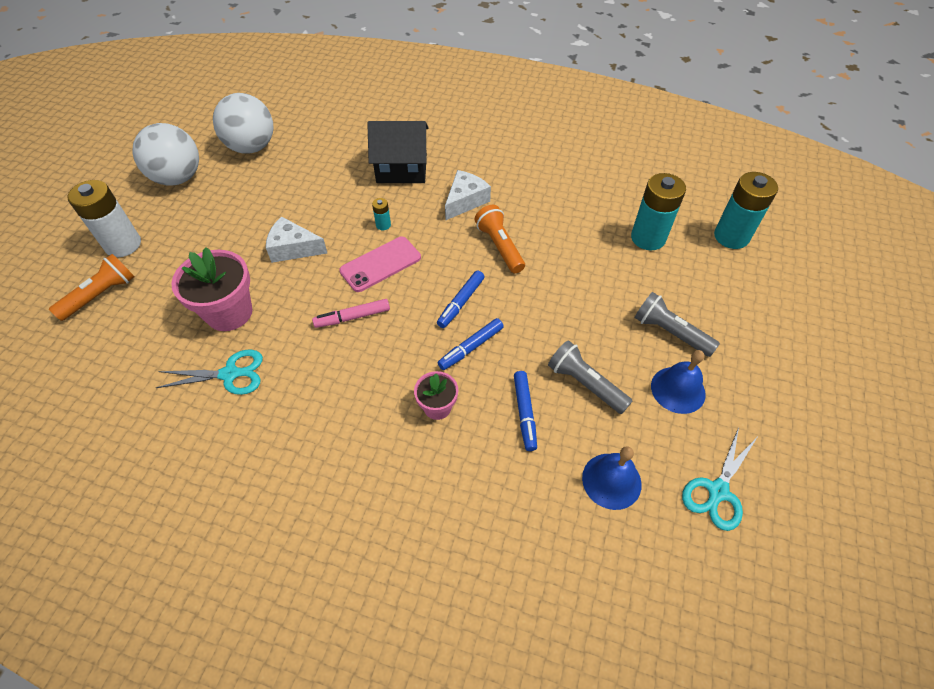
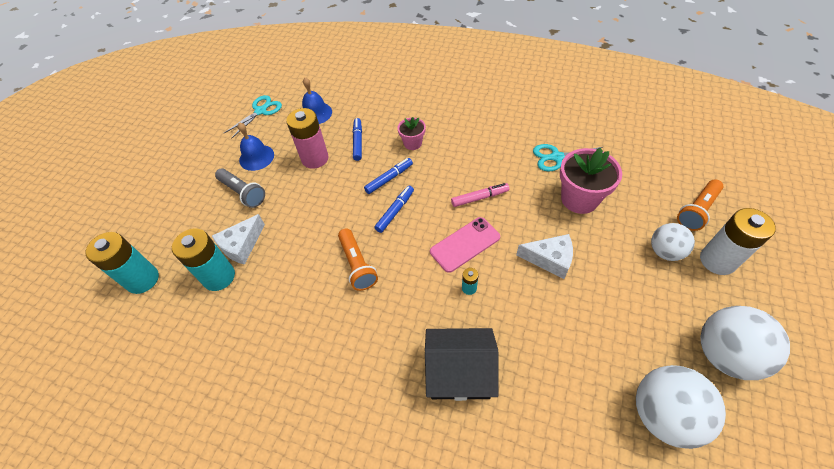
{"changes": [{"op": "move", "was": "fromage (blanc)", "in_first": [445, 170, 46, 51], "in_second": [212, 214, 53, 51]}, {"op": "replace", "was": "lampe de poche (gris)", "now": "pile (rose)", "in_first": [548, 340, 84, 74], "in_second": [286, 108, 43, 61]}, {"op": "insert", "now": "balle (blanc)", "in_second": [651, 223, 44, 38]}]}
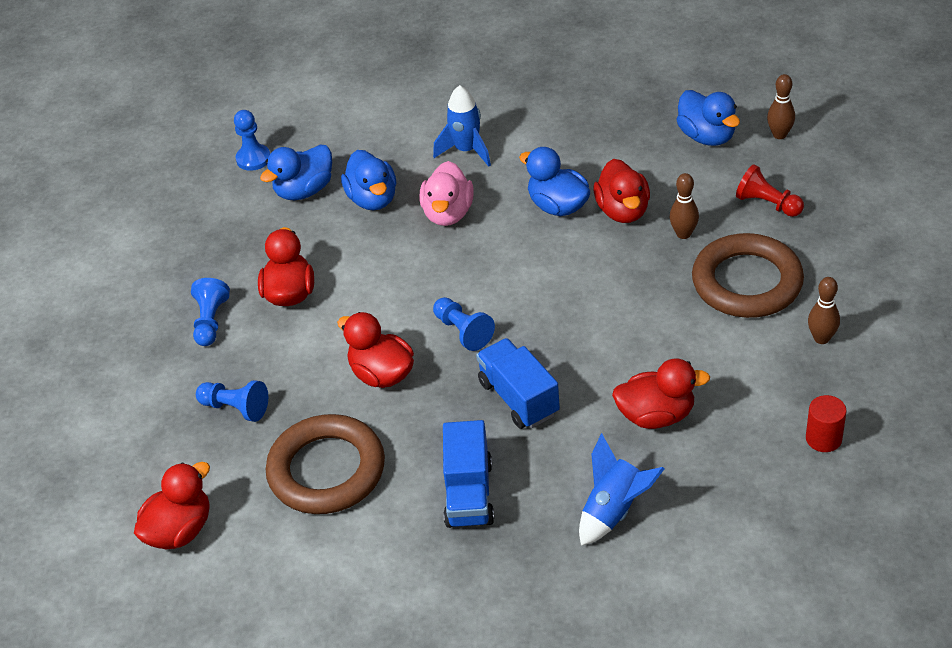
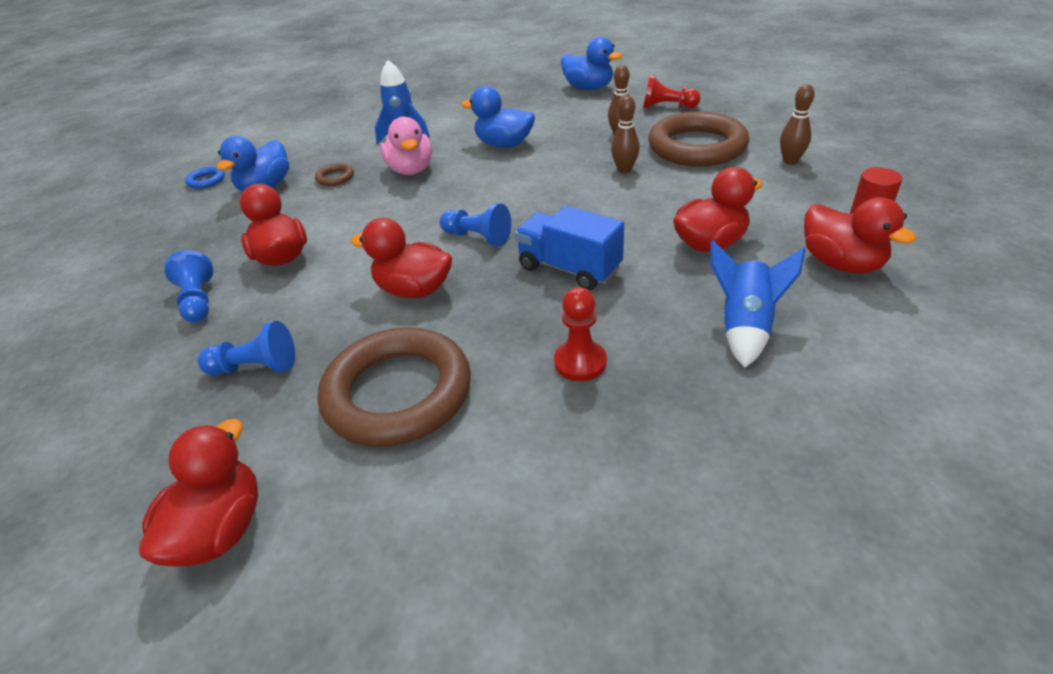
{"changes": [{"op": "replace", "was": "pion (bleu)", "now": "anneau (bleu)", "in_first": [234, 110, 36, 61], "in_second": [185, 166, 40, 23]}, {"op": "replace", "was": "canard (bleu)", "now": "anneau (marron)", "in_first": [341, 150, 55, 61], "in_second": [315, 163, 39, 23]}, {"op": "replace", "was": "camion (bleu)", "now": "pion (rouge)", "in_first": [443, 420, 51, 108], "in_second": [554, 287, 53, 94]}, {"op": "move", "was": "canard (rouge)", "in_first": [593, 159, 57, 64], "in_second": [804, 197, 112, 76]}, {"op": "move", "was": "quille (marron)", "in_first": [767, 74, 28, 65], "in_second": [611, 95, 29, 78]}]}
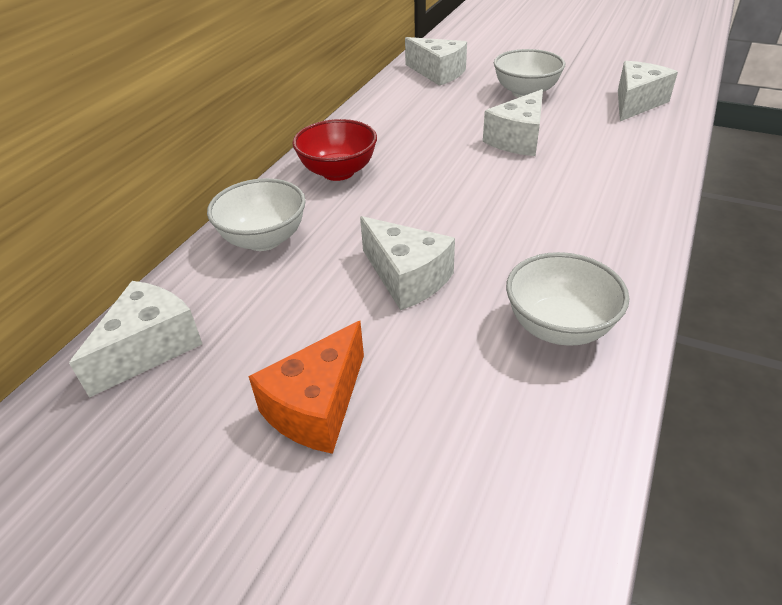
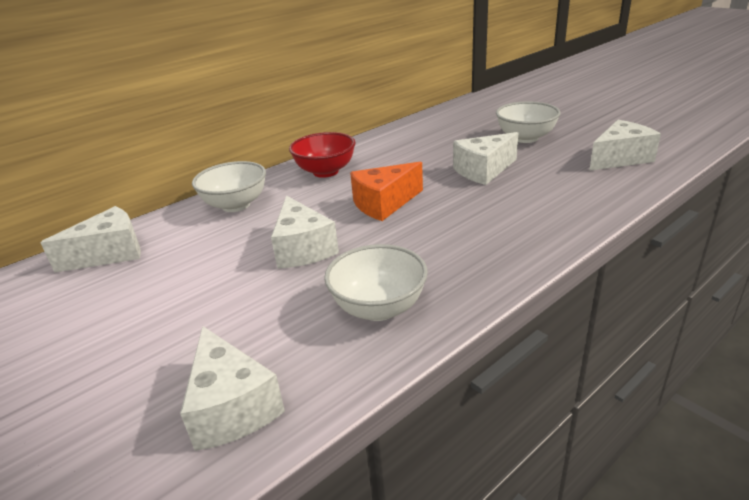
{"changes": [{"op": "move", "was": "fromage (orange)", "in_first": [248, 321, 116, 133], "in_second": [350, 162, 73, 59]}, {"op": "move", "was": "fromage (blanc)", "in_first": [405, 37, 62, 49], "in_second": [180, 326, 105, 125]}]}
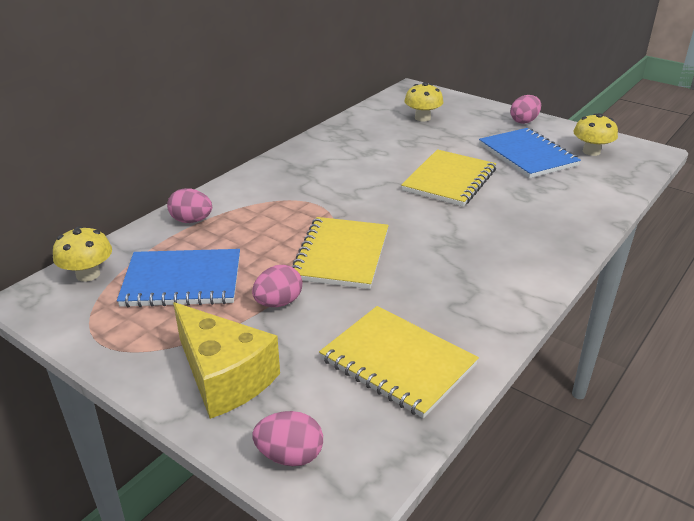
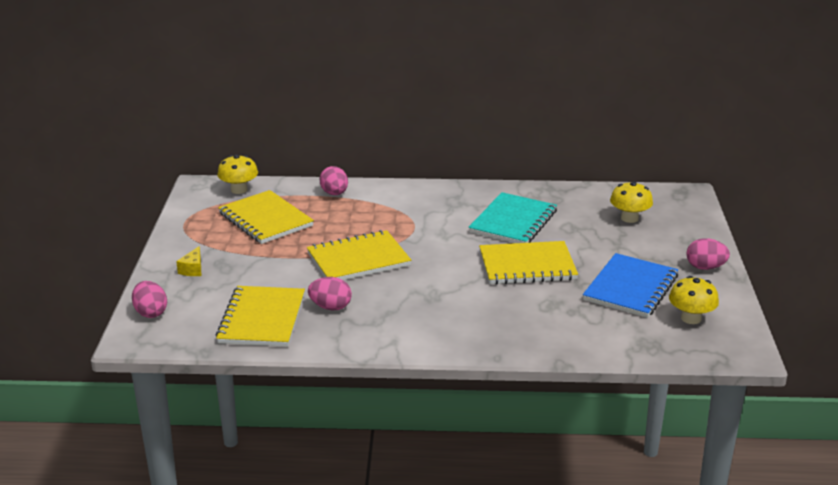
{"changes": [{"op": "recolor", "was": "carnet (bleu)", "now": "carnet (jaune)", "in_first": [117, 249, 123, 58], "in_second": [218, 190, 96, 54]}, {"op": "resize", "was": "fromage (jaune)", "in_first": [173, 302, 107, 117], "in_second": [176, 246, 25, 30], "ratio": 0.42}, {"op": "move", "was": "œuf (rose)", "in_first": [252, 265, 50, 42], "in_second": [308, 277, 44, 33]}, {"op": "insert", "now": "carnet (turquoise)", "in_second": [468, 192, 89, 51]}]}
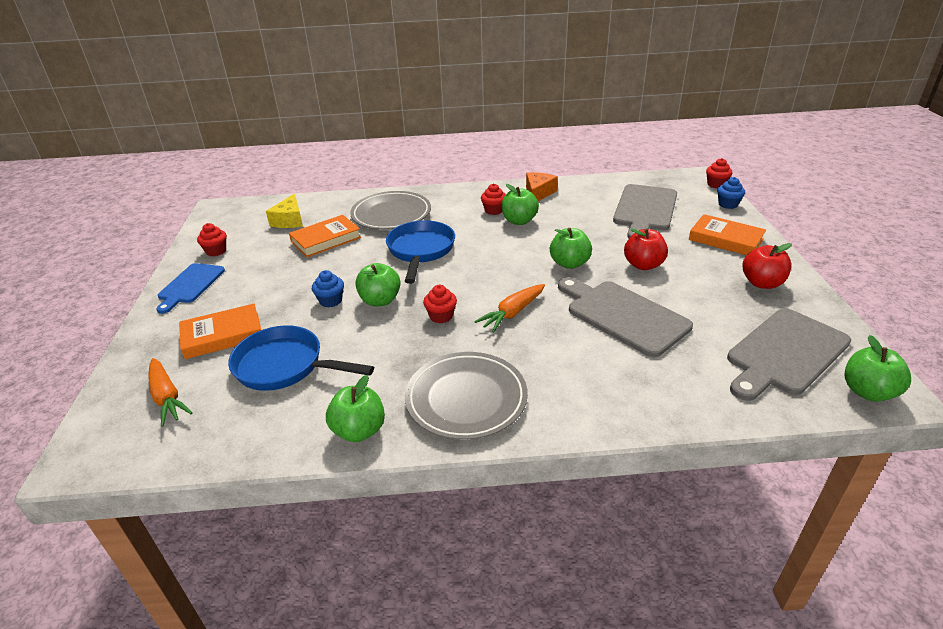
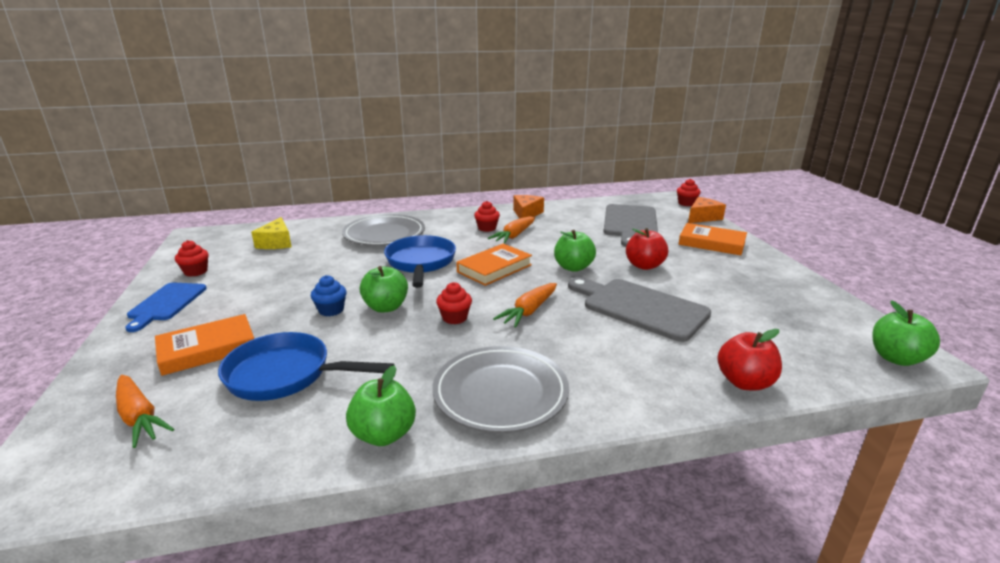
{"changes": [{"op": "move", "was": "livre (orange)", "in_first": [289, 215, 72, 42], "in_second": [456, 244, 76, 42]}, {"op": "replace", "was": "pomme (vert)", "now": "carotte (orange)", "in_first": [502, 184, 37, 41], "in_second": [488, 216, 47, 27]}, {"op": "replace", "was": "muffin (bleu)", "now": "fromage (orange)", "in_first": [717, 177, 28, 32], "in_second": [688, 197, 38, 26]}, {"op": "delete", "was": "planche à découper (gris)", "in_first": [727, 308, 124, 93]}, {"op": "move", "was": "pomme (rouge)", "in_first": [743, 243, 49, 46], "in_second": [717, 329, 65, 61]}]}
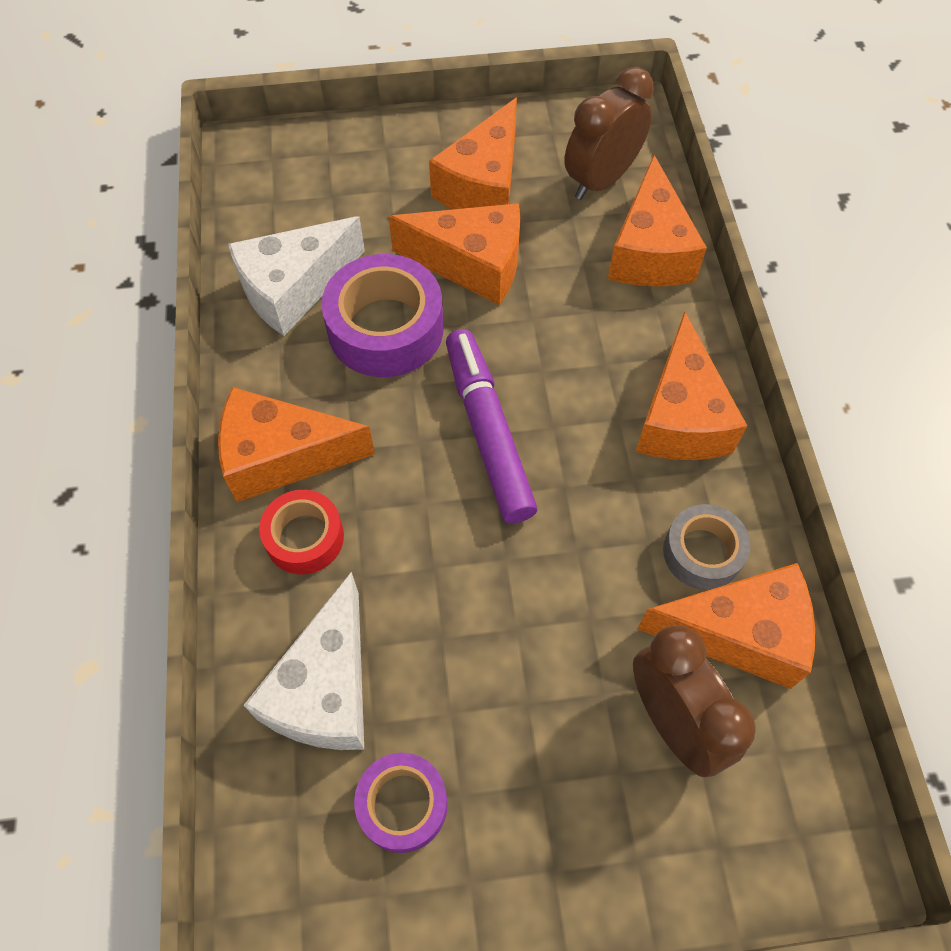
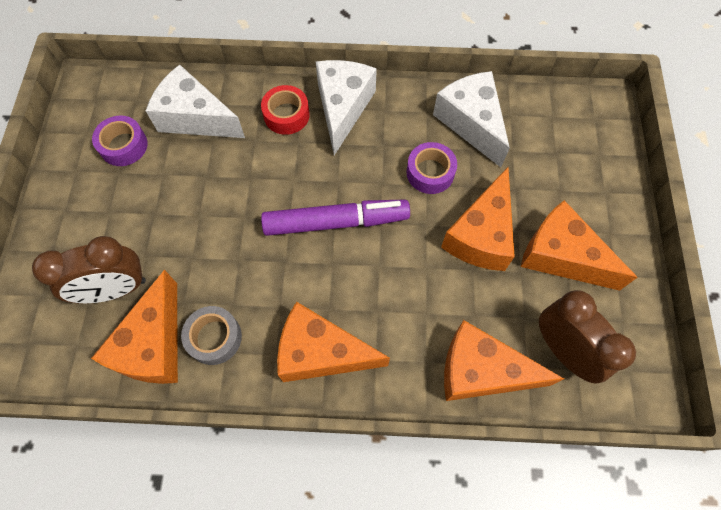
{"changes": [{"op": "recolor", "was": "fromage (orange)", "now": "fromage (blanc)", "in_first": [218, 387, 157, 115], "in_second": [316, 60, 61, 95]}, {"op": "resize", "was": "ruban adhésif (violet)", "in_first": [321, 254, 122, 123], "in_second": [406, 142, 51, 52], "ratio": 0.6}]}
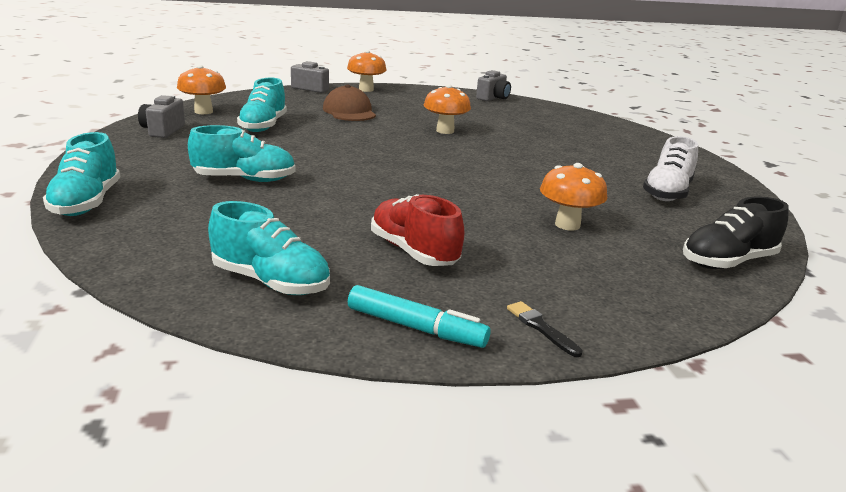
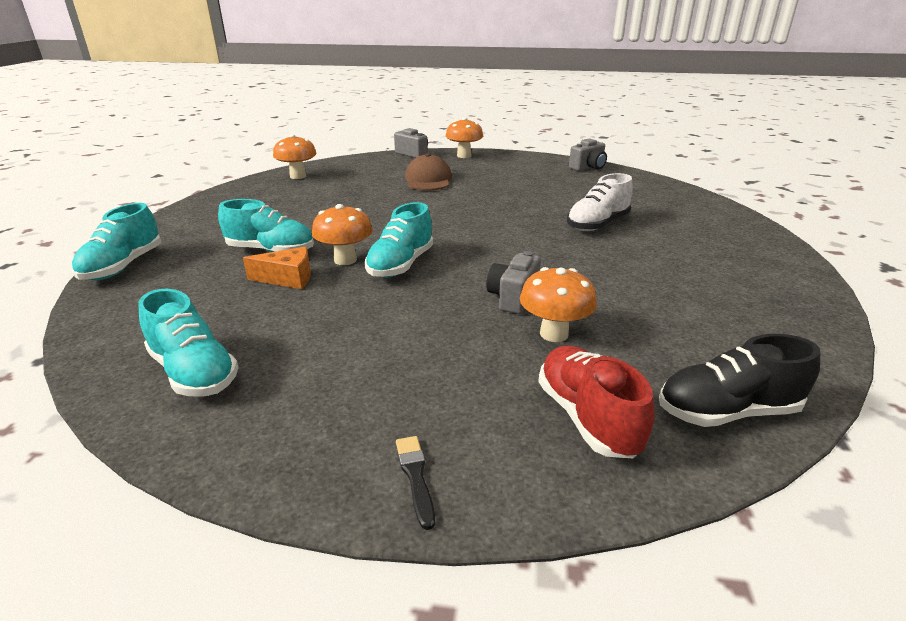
{"changes": [{"op": "move", "was": "appareil photo (gris)", "in_first": [138, 95, 47, 43], "in_second": [486, 251, 55, 63]}, {"op": "move", "was": "chaussure (turquoise)", "in_first": [237, 78, 50, 54], "in_second": [365, 202, 68, 76]}, {"op": "delete", "was": "feutre (turquoise)", "in_first": [348, 285, 143, 63]}, {"op": "move", "was": "chaussure (rouge)", "in_first": [371, 194, 93, 72], "in_second": [538, 345, 117, 113]}, {"op": "move", "was": "champignon (orange)", "in_first": [424, 84, 47, 50], "in_second": [312, 204, 61, 61]}, {"op": "move", "was": "chaussure (blanc)", "in_first": [643, 136, 55, 65], "in_second": [567, 173, 66, 58]}, {"op": "insert", "now": "fromage (orange)", "in_second": [243, 247, 68, 42]}]}
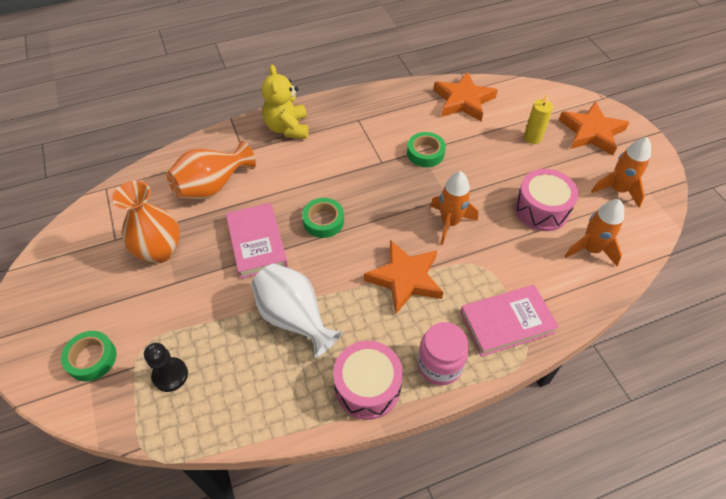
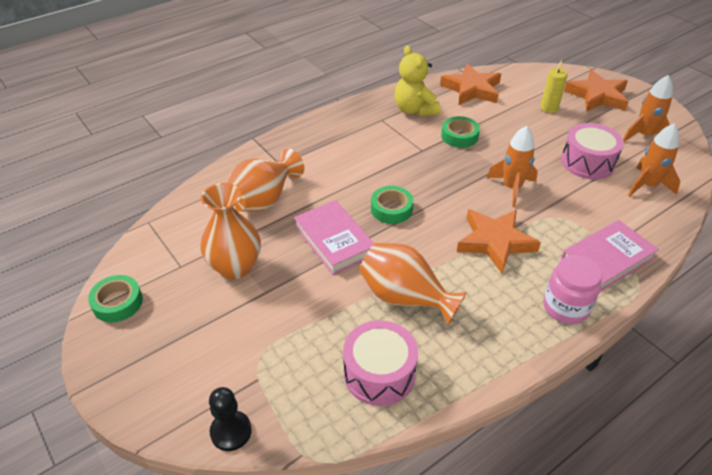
{"changes": [{"op": "move", "was": "ruban adhésif (vert)", "in_first": [61, 331, 55, 50], "in_second": [88, 275, 55, 47]}, {"op": "move", "was": "pion (noir)", "in_first": [144, 343, 44, 49], "in_second": [209, 387, 43, 64]}, {"op": "recolor", "was": "vase (blanc)", "now": "vase (orange)", "in_first": [252, 263, 91, 95], "in_second": [359, 243, 108, 82]}, {"op": "move", "was": "ours en peluche (jaune)", "in_first": [261, 65, 48, 74], "in_second": [395, 45, 45, 71]}, {"op": "move", "was": "tambour (rose)", "in_first": [333, 341, 70, 79], "in_second": [343, 320, 75, 86]}]}
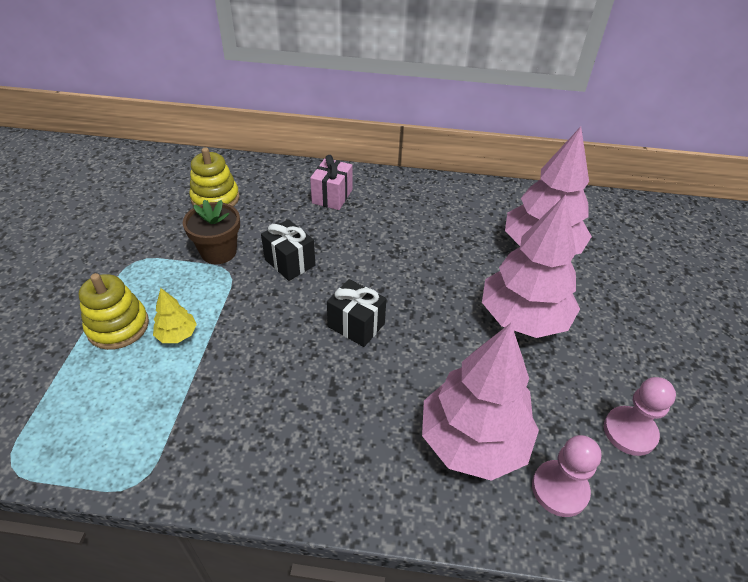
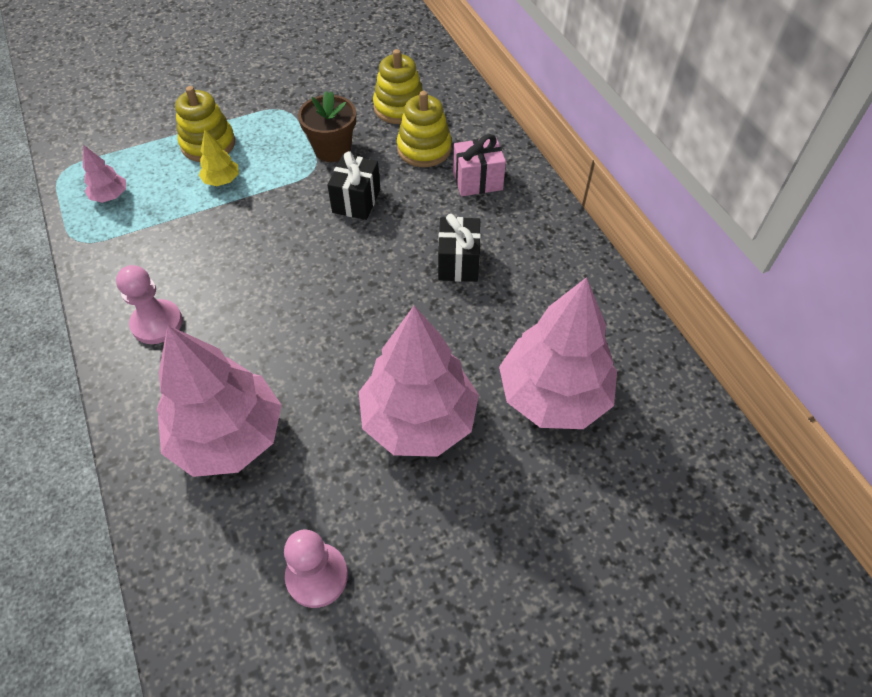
{"changes": [{"op": "move", "was": "cadeau (noir)", "in_first": [327, 279, 59, 68], "in_second": [438, 214, 43, 68]}, {"op": "move", "was": "pion (rose)", "in_first": [532, 435, 69, 82], "in_second": [116, 265, 67, 79]}, {"op": "insert", "now": "arbre (rose)", "in_second": [83, 145, 43, 58]}, {"op": "insert", "now": "jouet à empiler (jaune)", "in_second": [397, 91, 55, 76]}]}
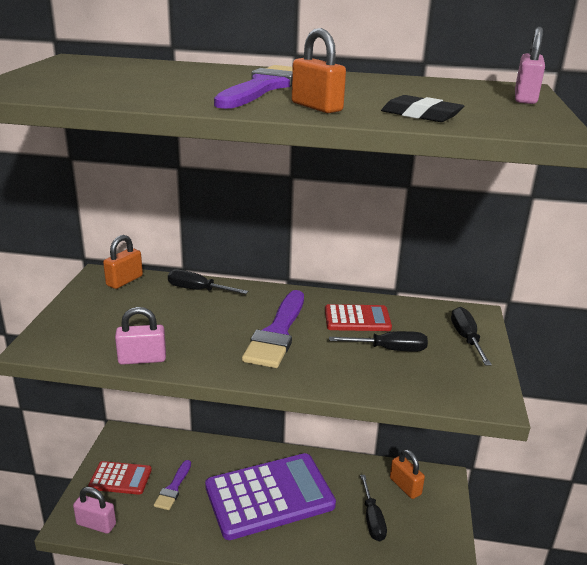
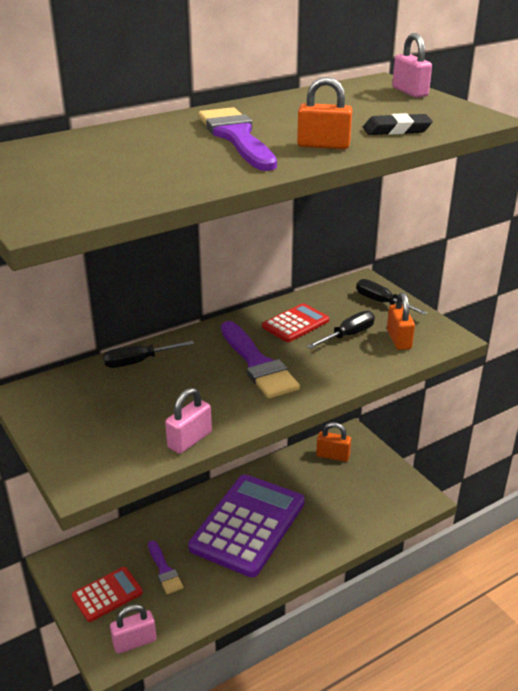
{"changes": [{"op": "move", "was": "cadenas (orange)", "in_first": [103, 235, 40, 54], "in_second": [387, 292, 28, 58]}, {"op": "delete", "was": "tournevis (noir)", "in_first": [360, 475, 27, 66]}]}
